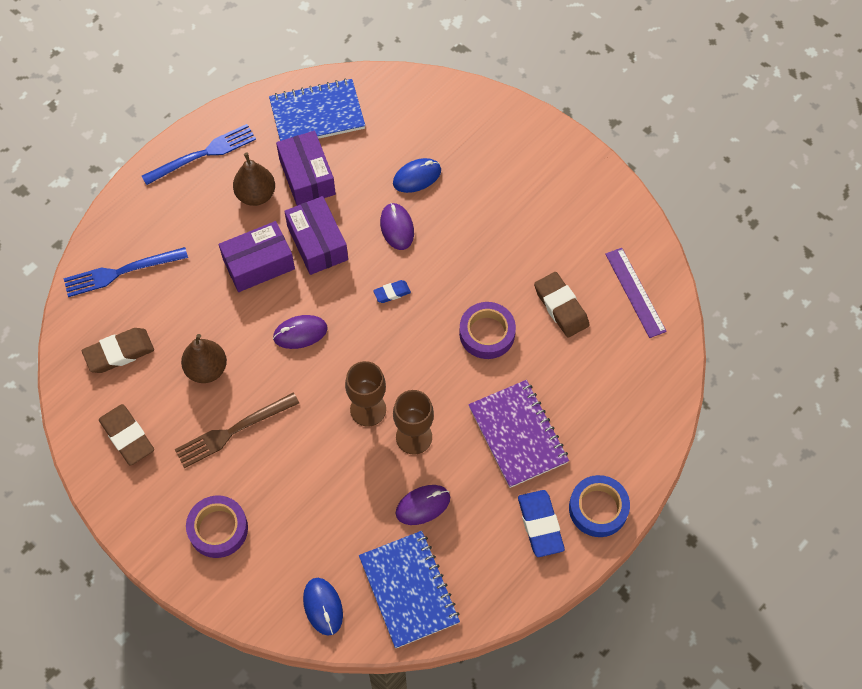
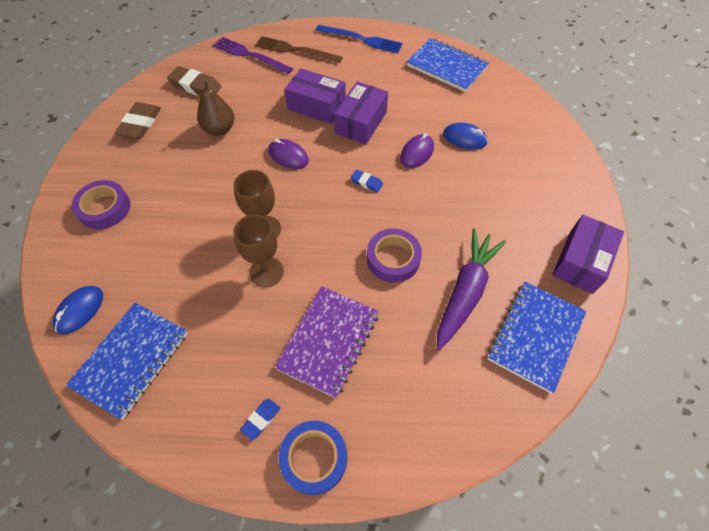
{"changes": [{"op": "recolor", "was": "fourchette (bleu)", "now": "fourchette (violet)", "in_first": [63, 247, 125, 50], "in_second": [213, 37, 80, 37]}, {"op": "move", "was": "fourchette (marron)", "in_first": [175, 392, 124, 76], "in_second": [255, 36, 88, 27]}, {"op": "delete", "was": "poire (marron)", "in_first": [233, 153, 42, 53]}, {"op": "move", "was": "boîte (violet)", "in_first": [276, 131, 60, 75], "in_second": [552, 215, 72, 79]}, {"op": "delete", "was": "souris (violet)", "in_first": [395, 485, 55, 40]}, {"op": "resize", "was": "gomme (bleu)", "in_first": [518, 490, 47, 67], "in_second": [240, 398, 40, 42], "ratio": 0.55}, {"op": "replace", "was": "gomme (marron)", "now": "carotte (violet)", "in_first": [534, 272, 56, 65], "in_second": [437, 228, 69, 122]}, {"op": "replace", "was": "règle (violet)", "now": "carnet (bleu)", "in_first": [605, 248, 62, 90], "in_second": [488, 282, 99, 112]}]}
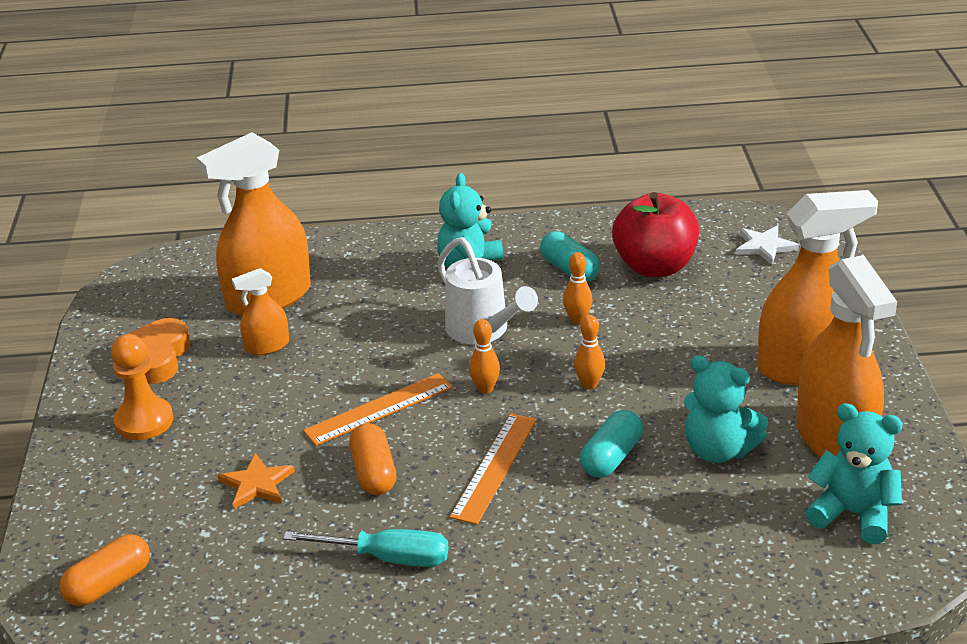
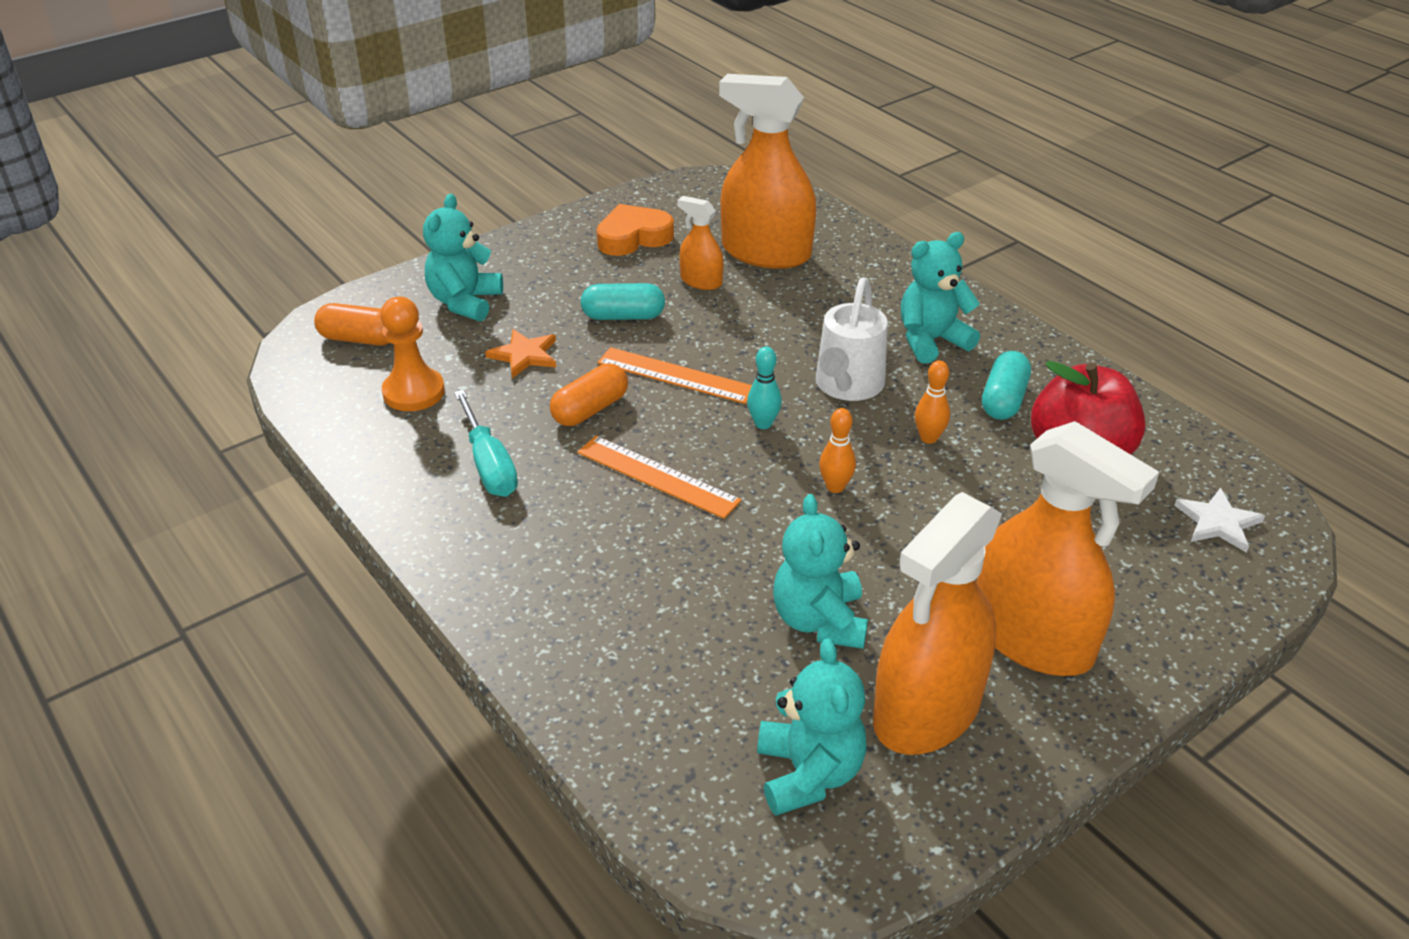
{"changes": [{"op": "move", "was": "pion (orange)", "in_first": [111, 334, 62, 106], "in_second": [380, 297, 65, 114]}, {"op": "rotate", "was": "règle (orange)", "in_first": [450, 413, 87, 112], "in_second": [577, 436, 164, 83], "clockwise": 45}, {"op": "recolor", "was": "quille (orange)", "now": "quille (turquoise)", "in_first": [469, 319, 31, 75], "in_second": [747, 347, 35, 82]}, {"op": "move", "was": "gélule (turquoise)", "in_first": [580, 410, 63, 68], "in_second": [581, 283, 84, 37]}, {"op": "insert", "now": "ours en peluche (turquoise)", "in_second": [423, 194, 80, 127]}]}
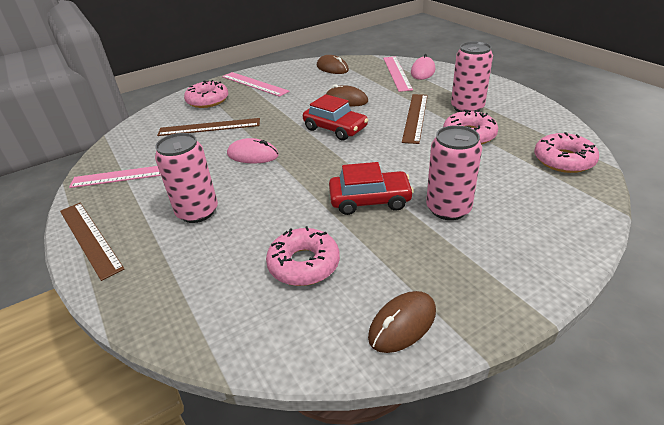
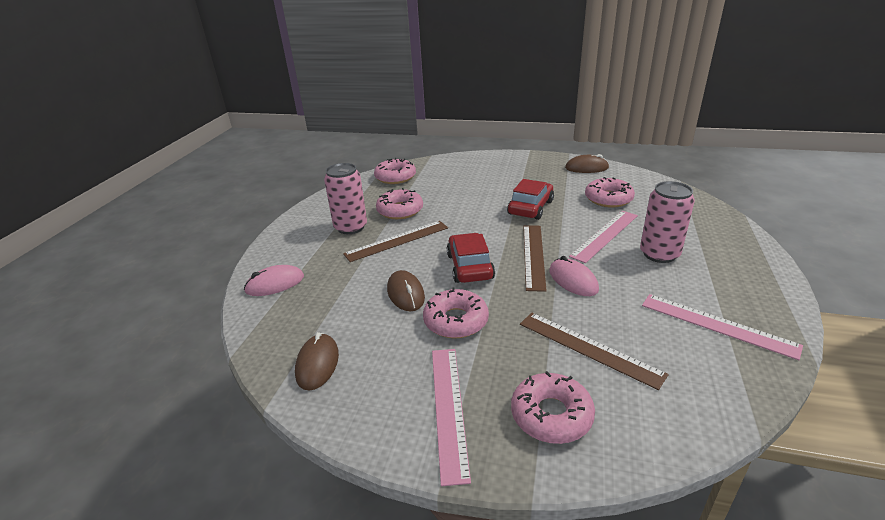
{"changes": [{"op": "move", "was": "règle (marron)", "in_first": [60, 203, 65, 78], "in_second": [523, 225, 24, 67]}, {"op": "rotate", "was": "voiture (rouge)", "in_first": [329, 162, 85, 53], "in_second": [507, 179, 47, 41], "clockwise": 75}, {"op": "move", "was": "règle (rose)", "in_first": [383, 56, 30, 36], "in_second": [569, 211, 69, 52]}, {"op": "delete", "was": "canette (rose)", "in_first": [426, 125, 56, 95]}, {"op": "insert", "now": "beignet (rose)", "in_second": [423, 287, 66, 51]}]}
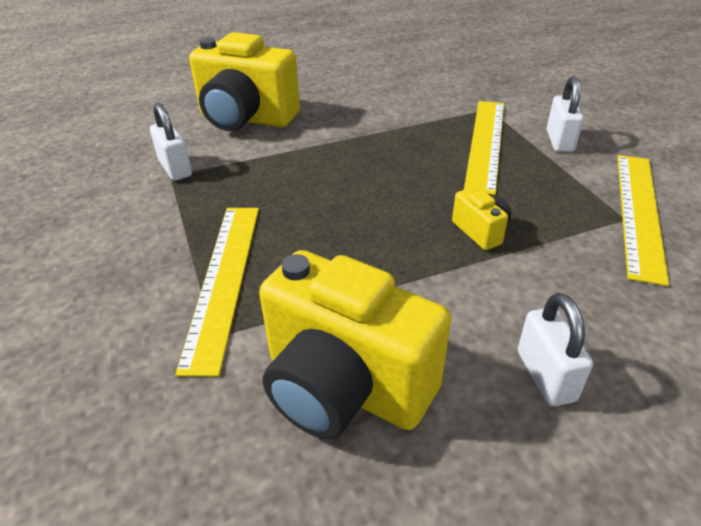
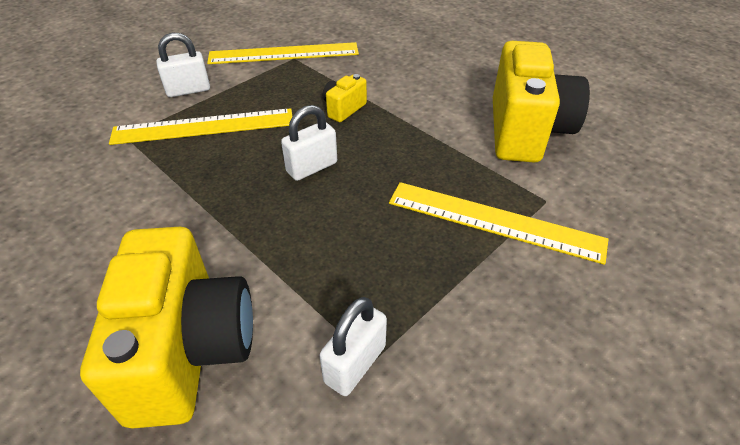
{"changes": [{"op": "rotate", "was": "règle (jaune)", "in_first": [175, 208, 84, 169], "in_second": [389, 182, 219, 83], "clockwise": 45}, {"op": "move", "was": "cadenas (blanc)", "in_first": [518, 293, 75, 113], "in_second": [281, 105, 56, 76]}]}
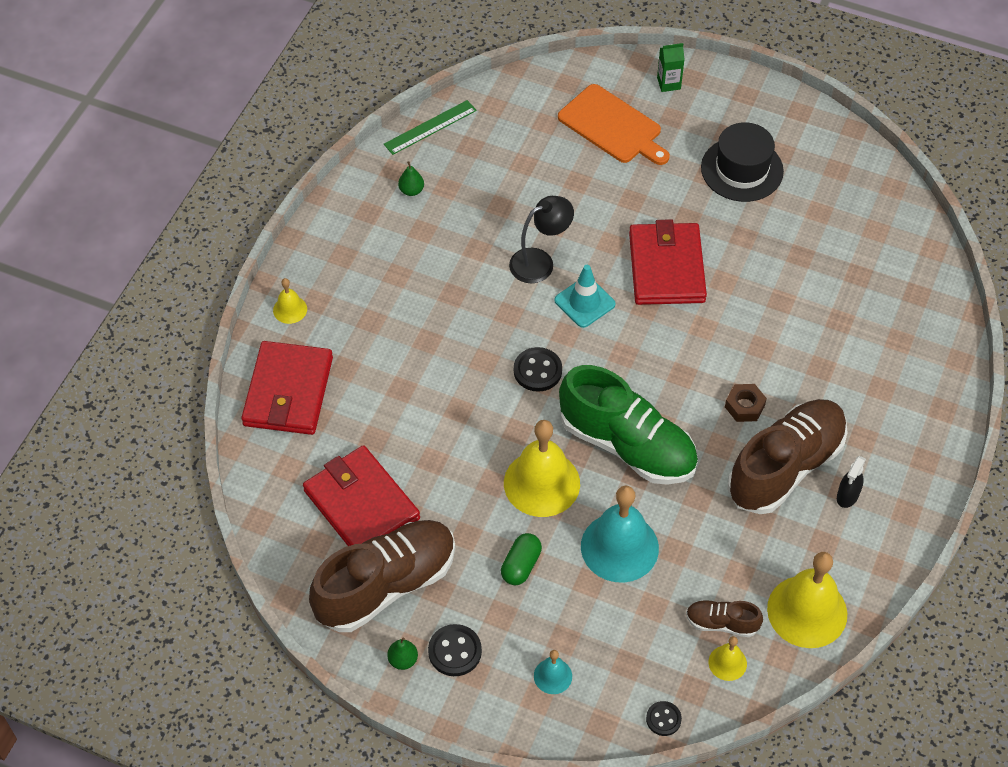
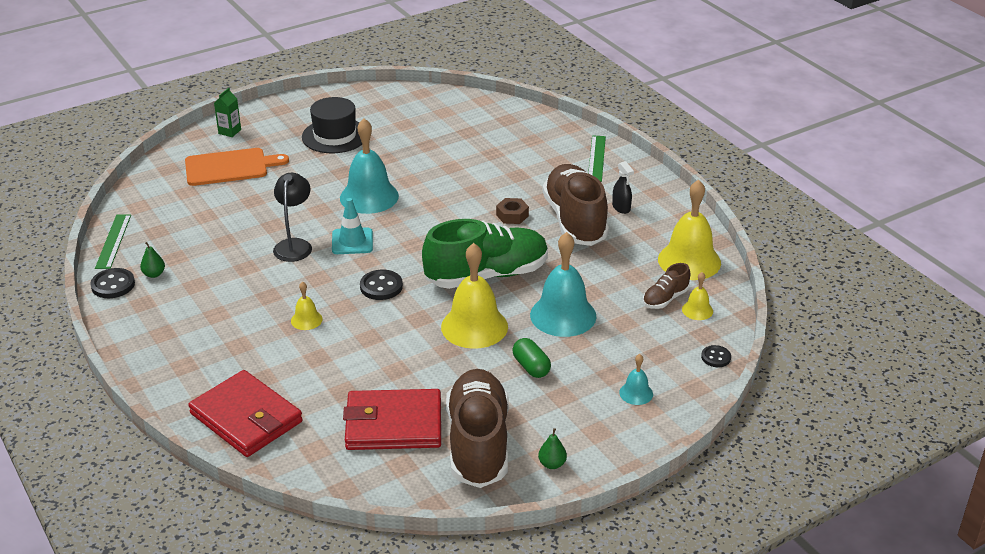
{"changes": [{"op": "move", "was": "cloche (jaune)", "in_first": [273, 278, 34, 46], "in_second": [291, 281, 32, 49]}, {"op": "move", "was": "bouton (noir)", "in_first": [428, 624, 54, 52], "in_second": [90, 268, 45, 30]}, {"op": "replace", "was": "portefeuille (rouge)", "now": "cloche (turquoise)", "in_first": [629, 219, 78, 86], "in_second": [340, 118, 59, 96]}, {"op": "insert", "now": "règle (vert)", "in_second": [588, 135, 18, 47]}]}
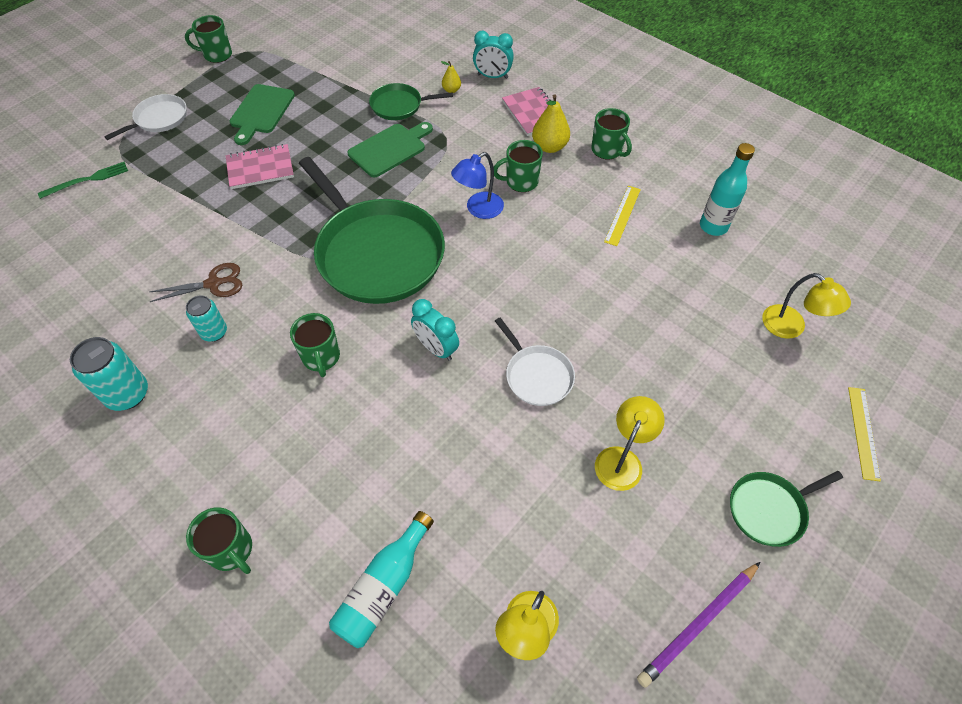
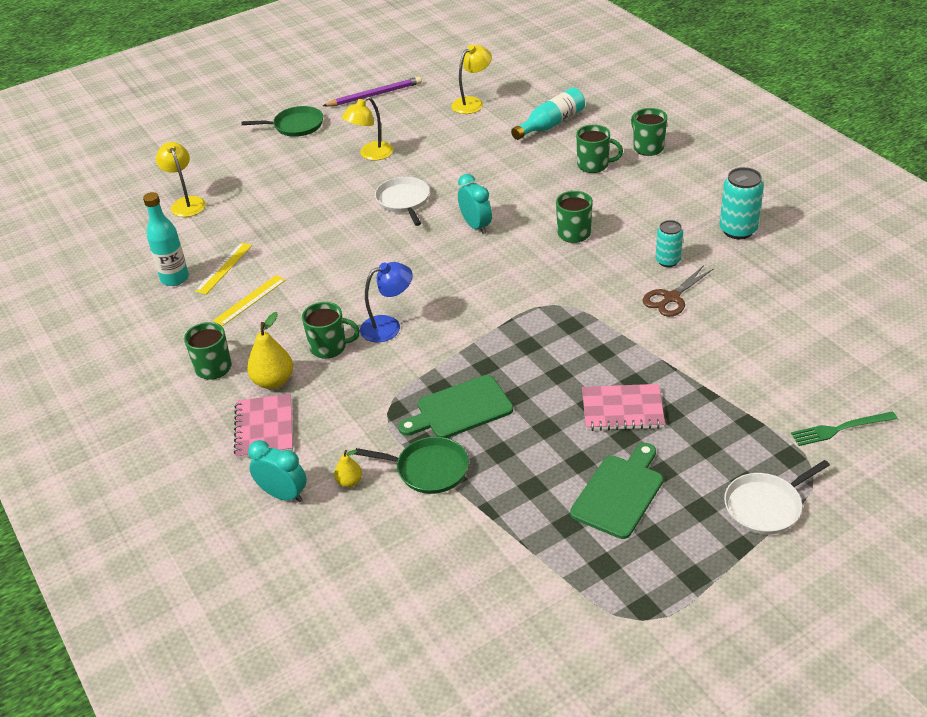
{"changes": [{"op": "rotate", "was": "ciseaux (marron)", "in_first": [149, 263, 93, 39], "in_second": [643, 265, 70, 52], "clockwise": -45}, {"op": "move", "was": "tasse (vert)", "in_first": [185, 15, 47, 48], "in_second": [576, 125, 47, 48]}, {"op": "delete", "was": "poêle (vert)", "in_first": [299, 157, 146, 147]}, {"op": "move", "was": "règle (jaune)", "in_first": [848, 387, 33, 94], "in_second": [195, 242, 57, 52]}]}
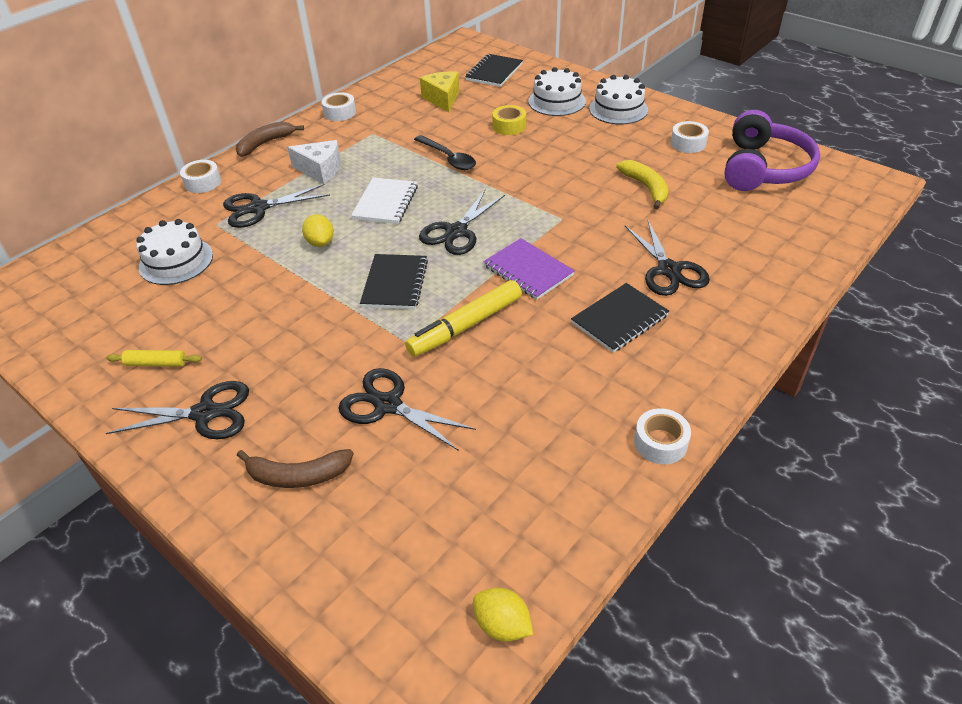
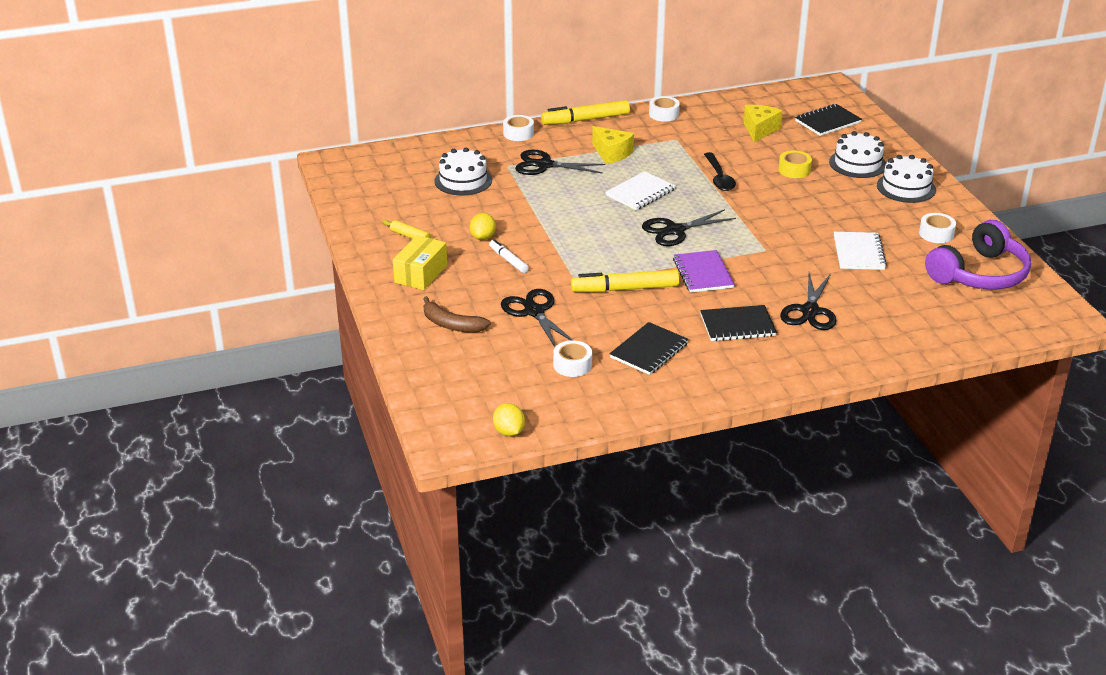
{"changes": [{"op": "replace", "was": "ciseaux (noir)", "now": "boîte (jaune)", "in_first": [105, 381, 144, 59], "in_second": [393, 235, 54, 55]}, {"op": "replace", "was": "banane (marron)", "now": "feutre (jaune)", "in_first": [236, 121, 68, 36], "in_second": [541, 100, 89, 25]}, {"op": "recolor", "was": "fromage (blanc)", "now": "fromage (jaune)", "in_first": [287, 140, 54, 44], "in_second": [592, 126, 42, 38]}, {"op": "move", "was": "citron (jaune)", "in_first": [302, 214, 32, 33], "in_second": [470, 213, 26, 27]}, {"op": "move", "was": "carnet (noir)", "in_first": [360, 254, 68, 55], "in_second": [610, 322, 79, 53]}, {"op": "replace", "was": "banane (jaune)", "now": "carnet (blanc)", "in_first": [616, 160, 52, 50], "in_second": [834, 232, 53, 38]}, {"op": "move", "was": "ruban adhésif (blanc)", "in_first": [634, 408, 57, 56], "in_second": [553, 341, 39, 36]}, {"op": "insert", "now": "feutre (blanc)", "in_second": [489, 239, 40, 34]}]}
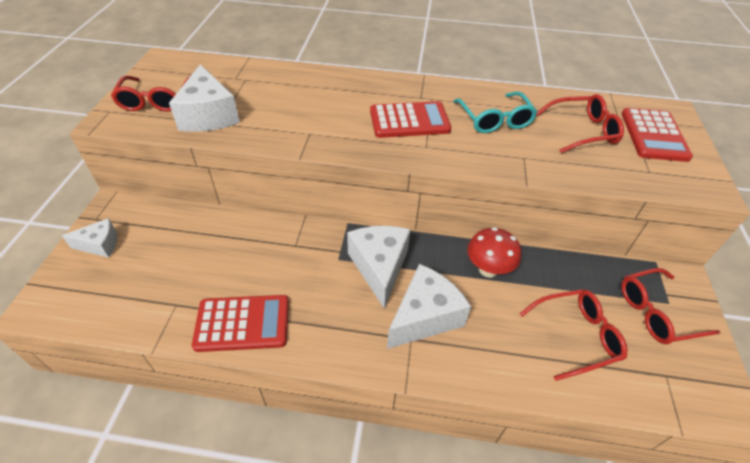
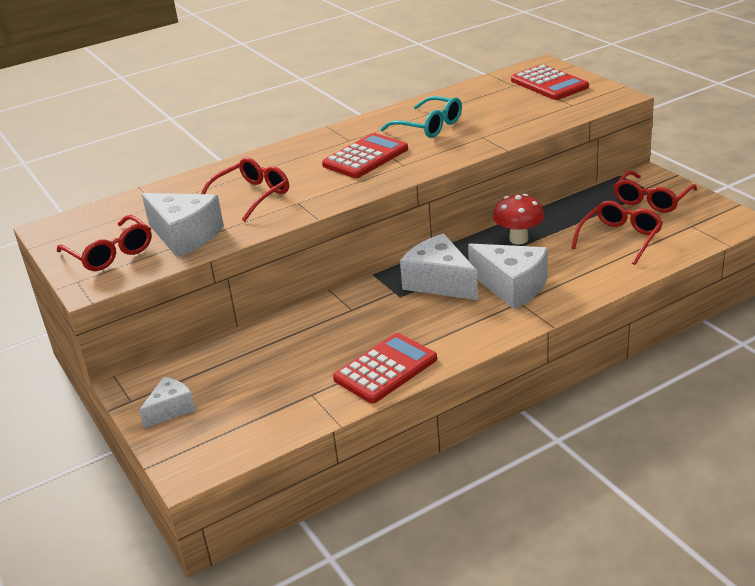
{"changes": [{"op": "rotate", "was": "fromage (blanc)", "in_first": [387, 264, 84, 85], "in_second": [468, 244, 80, 65], "clockwise": 120}, {"op": "move", "was": "lunettes (rouge)", "in_first": [536, 94, 88, 59], "in_second": [201, 157, 88, 65]}]}
